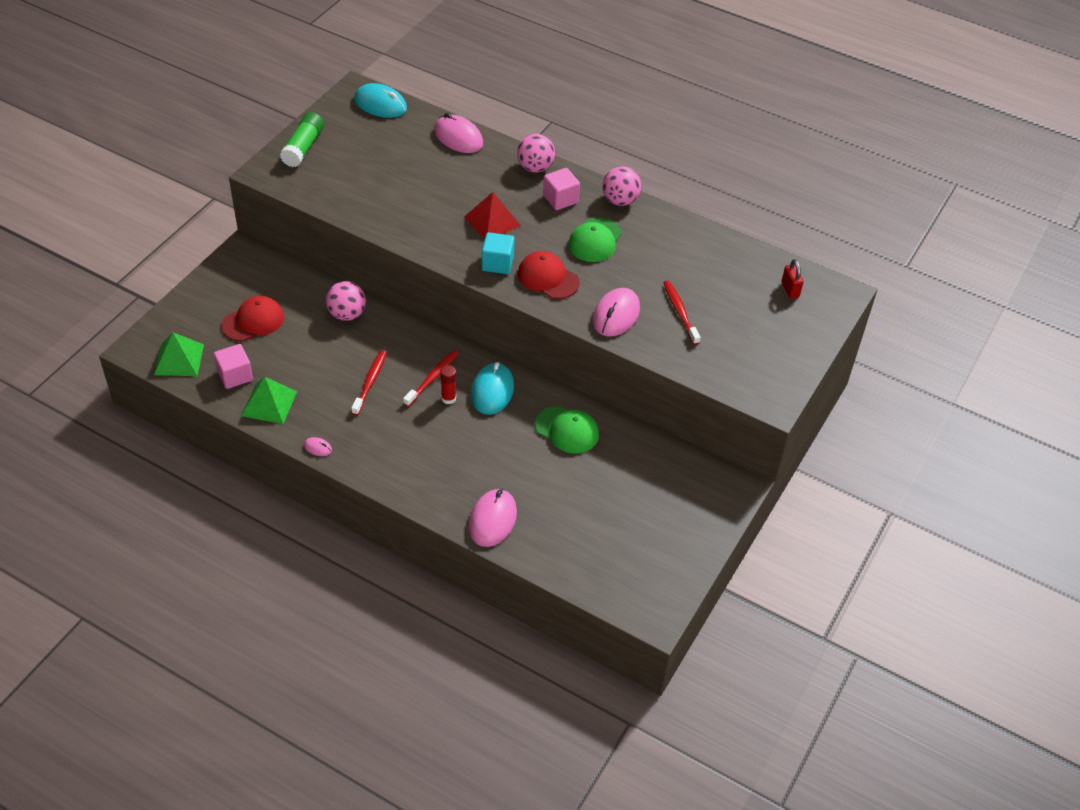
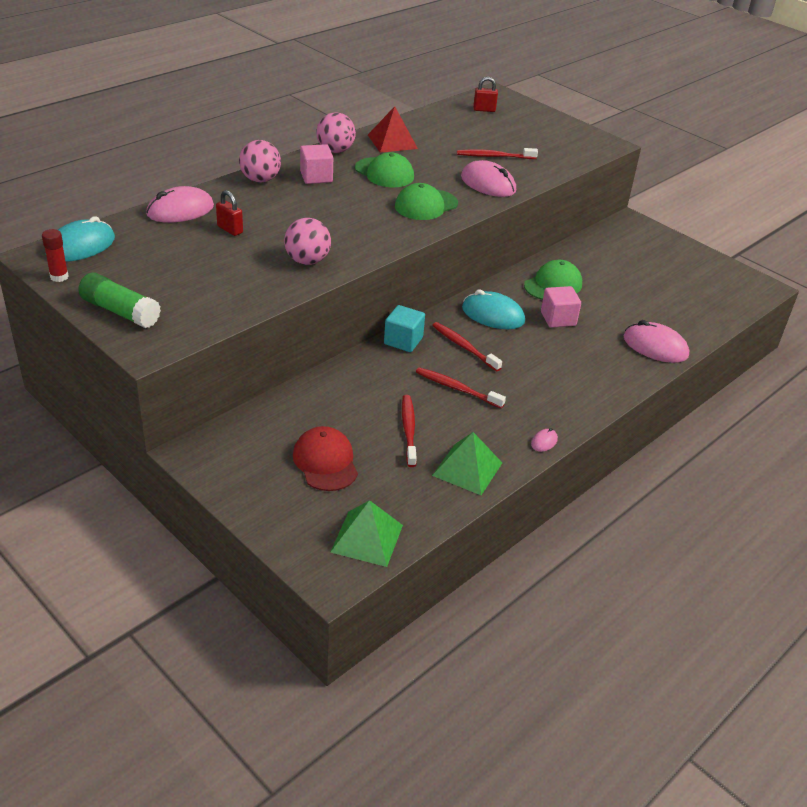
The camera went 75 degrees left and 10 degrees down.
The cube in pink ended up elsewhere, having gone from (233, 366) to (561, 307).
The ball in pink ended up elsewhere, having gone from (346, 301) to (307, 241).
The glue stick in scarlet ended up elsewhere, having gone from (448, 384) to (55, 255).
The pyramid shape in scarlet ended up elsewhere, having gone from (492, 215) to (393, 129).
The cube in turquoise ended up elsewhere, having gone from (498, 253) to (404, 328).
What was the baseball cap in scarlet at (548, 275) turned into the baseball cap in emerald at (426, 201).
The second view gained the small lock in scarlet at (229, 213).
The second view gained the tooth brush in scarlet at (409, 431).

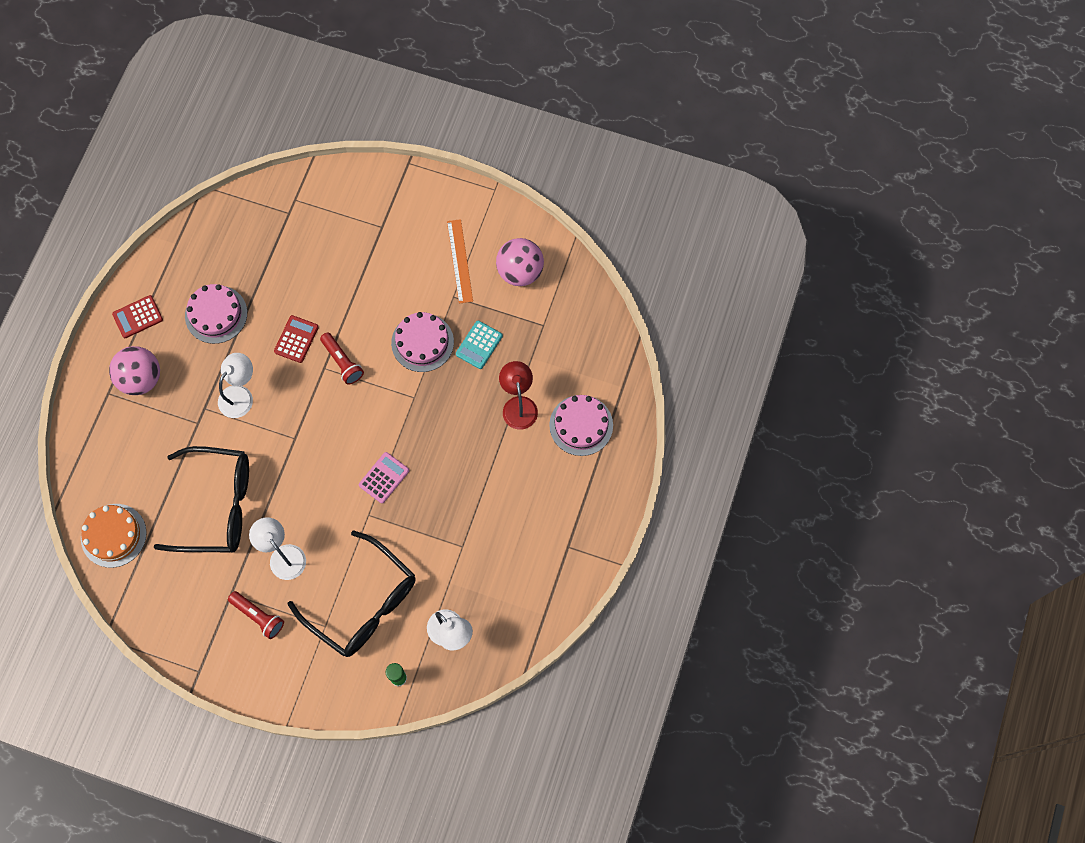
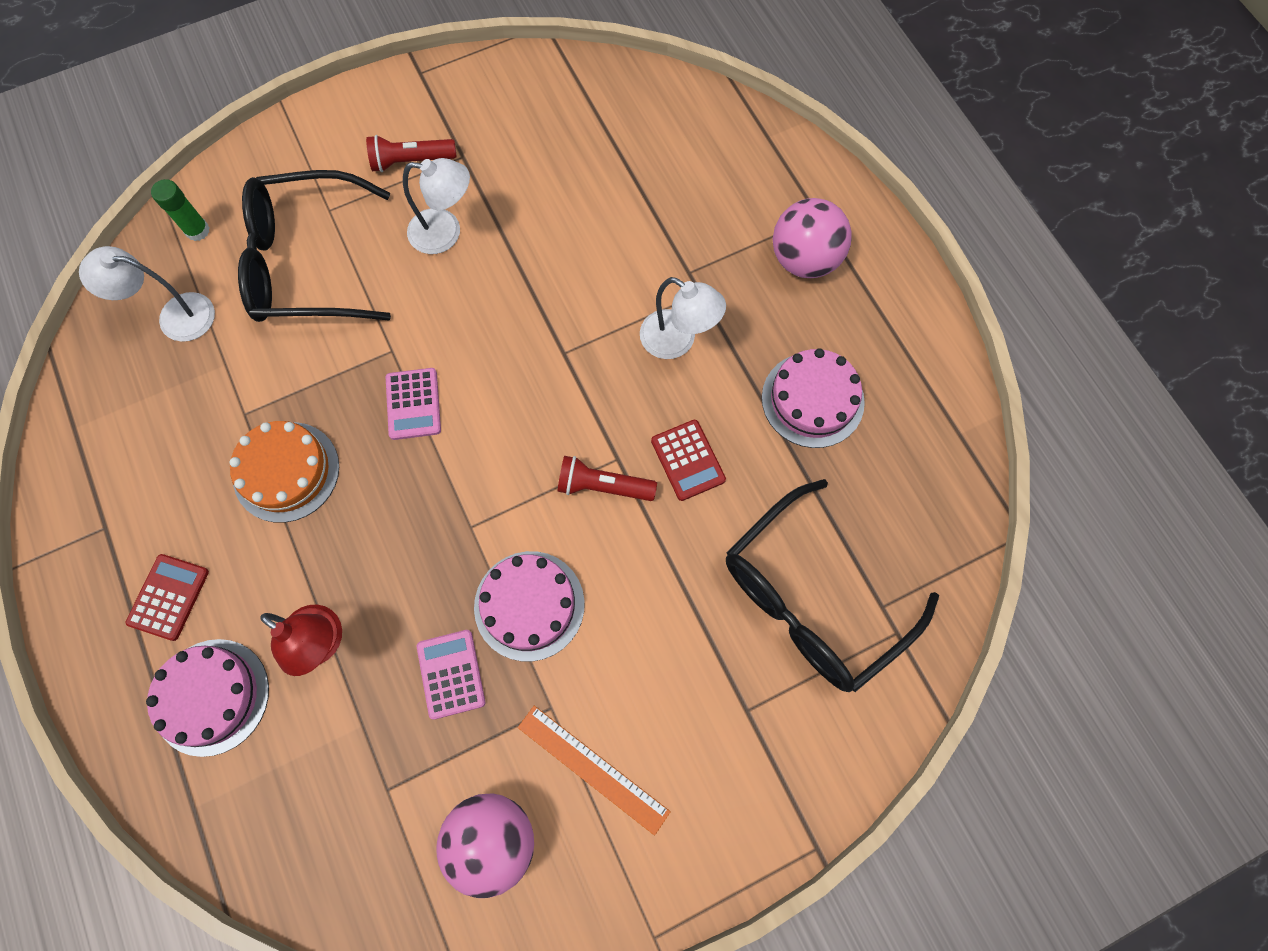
The camera went 135 degrees right and 0 degrees up.
The layer cake in bright orange ended up elsewhere, having gone from (114, 536) to (284, 472).
The calculator in scarlet ended up elsewhere, having gone from (137, 316) to (167, 597).
The glasses in ebony ended up elsewhere, having gone from (201, 499) to (832, 585).
The lamp in pure white at (235, 385) ended up facing another way, 45 degrees counterclockwise from before.
What was the calculator in turquoise at (479, 344) turned into the calculator in pink at (451, 674).

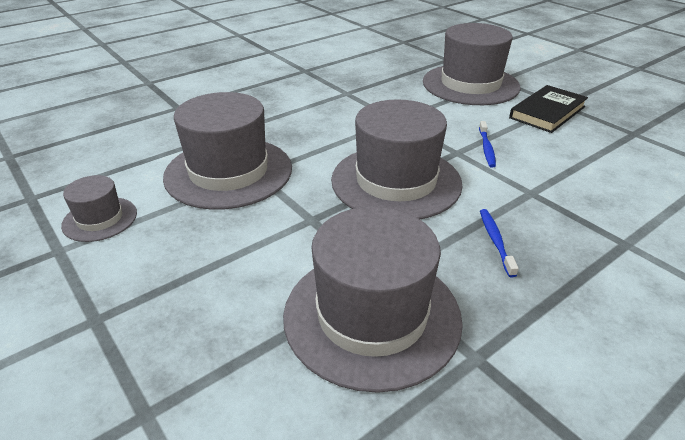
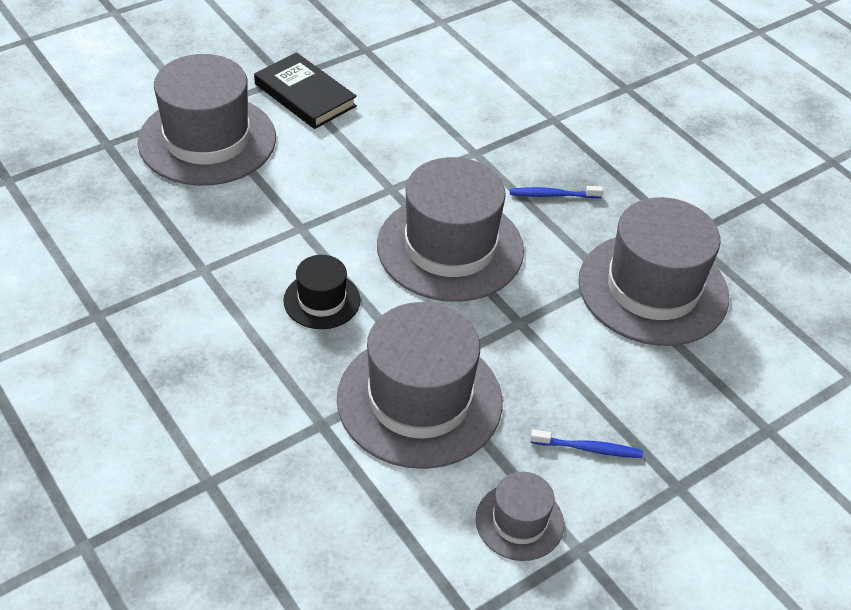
The camera went 90 degrees left and 10 degrees up.
The tooth brush in royal blue ended up elsewhere, having gone from (487, 144) to (586, 444).
The second view gained the hat in ebony at (321, 292).

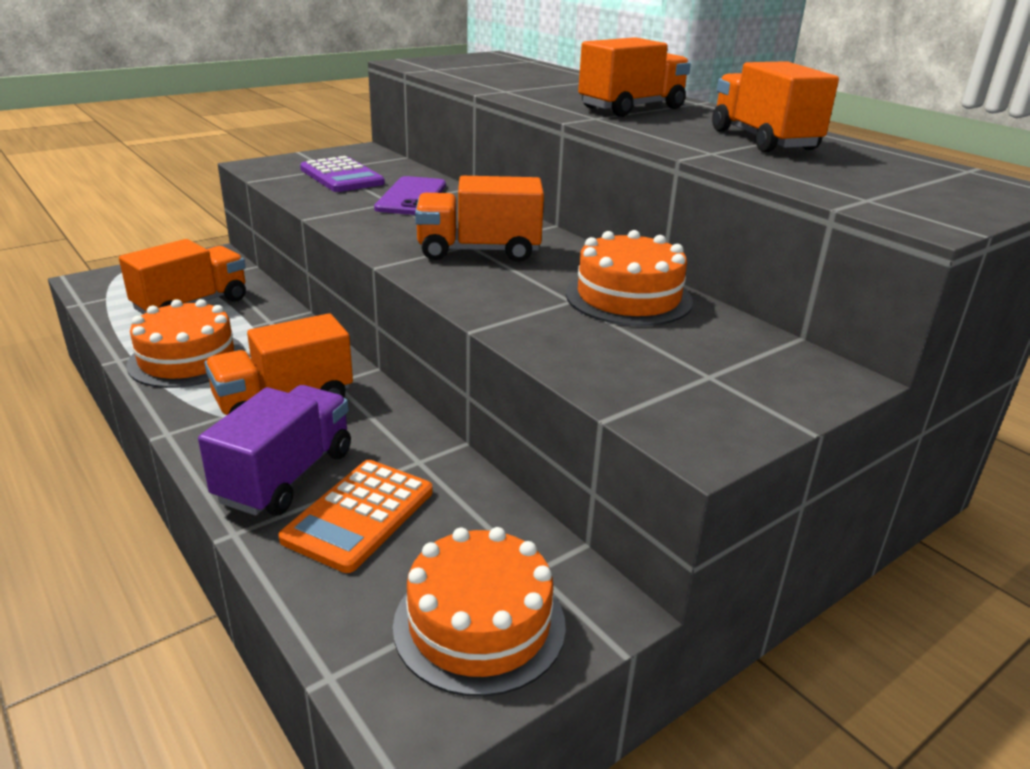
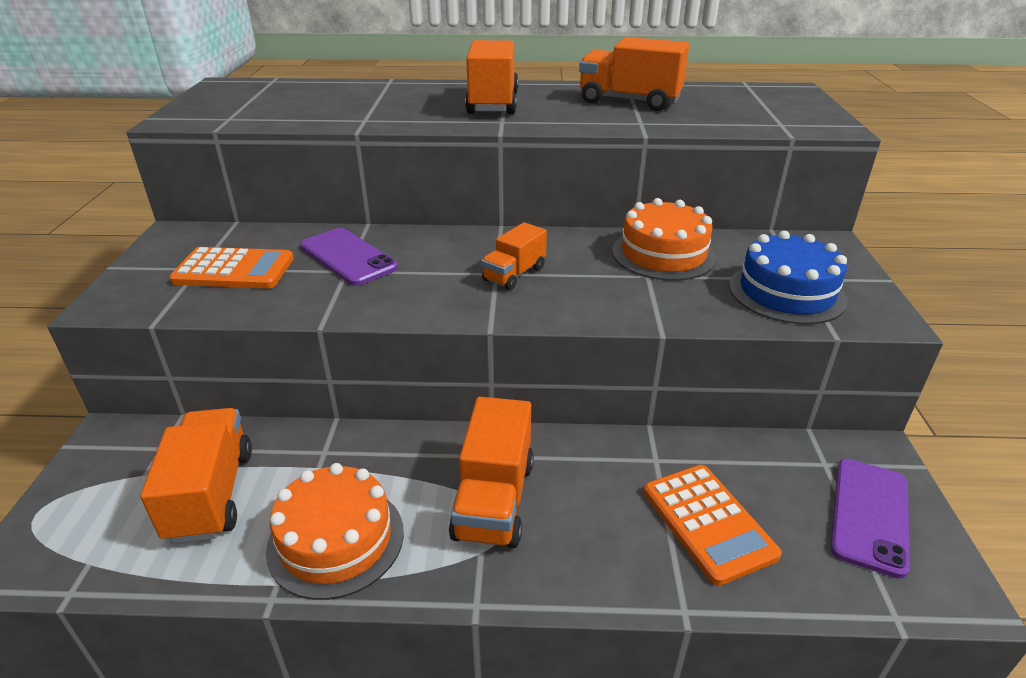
The camera went 50 degrees left and 5 degrees up.
The second view lost the lorry in royal purple at (274, 450).
What was the calculator in royal purple at (342, 174) turned into the calculator in bright orange at (231, 268).
Where the layer cake in bright orange stood at (479, 612), the smartphone in royal purple came to stand at (870, 518).
The size of the lorry in bright orange at (479, 219) changed by a factor of 0.61.
The second view gained the layer cake in royal blue at (788, 277).

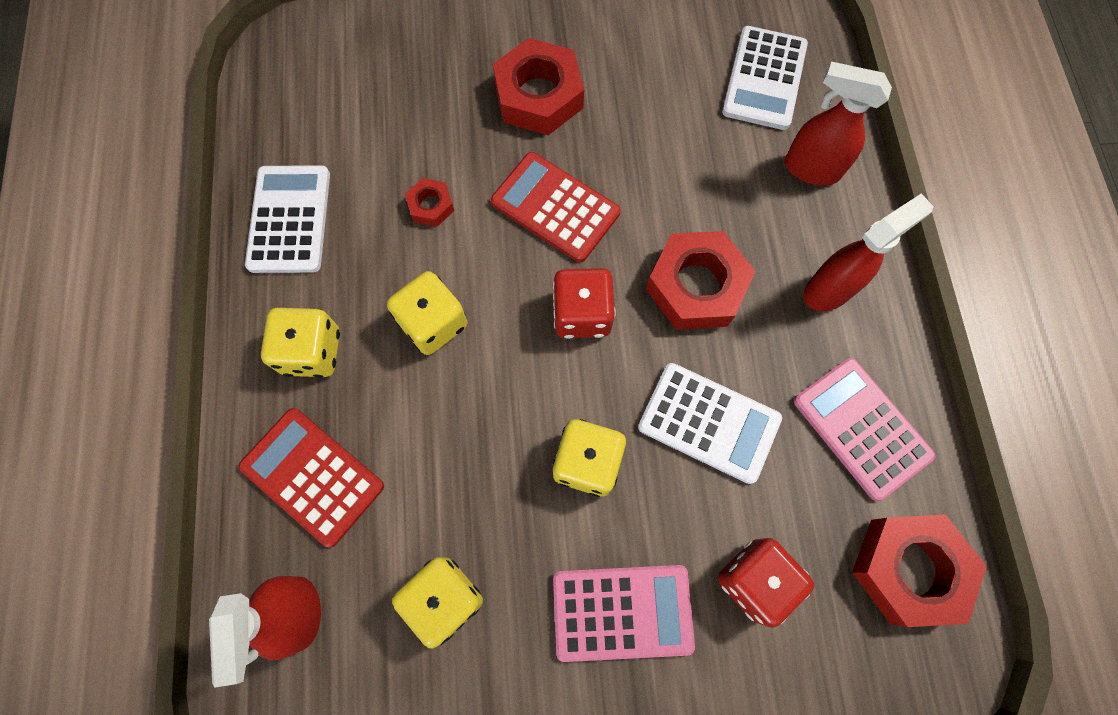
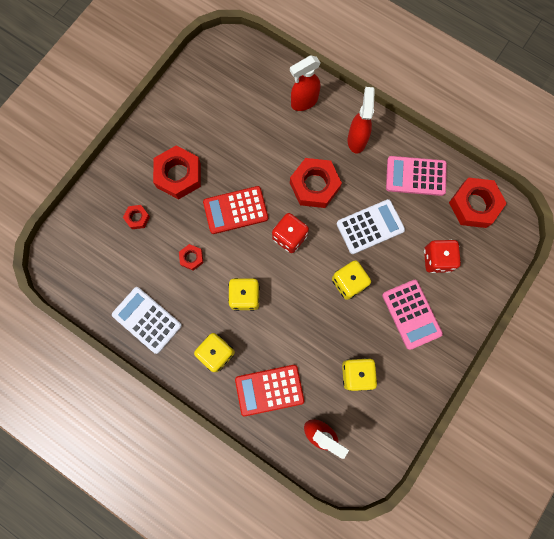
The camera went 50 degrees left and 5 degrees up.
The calculator in pink at (624, 613) ended up facing another way, 120 degrees clockwise from before.
The second view lost the calculator in pure white at (765, 78).
The second view gained the hexagon nut in scarlet at (136, 217).

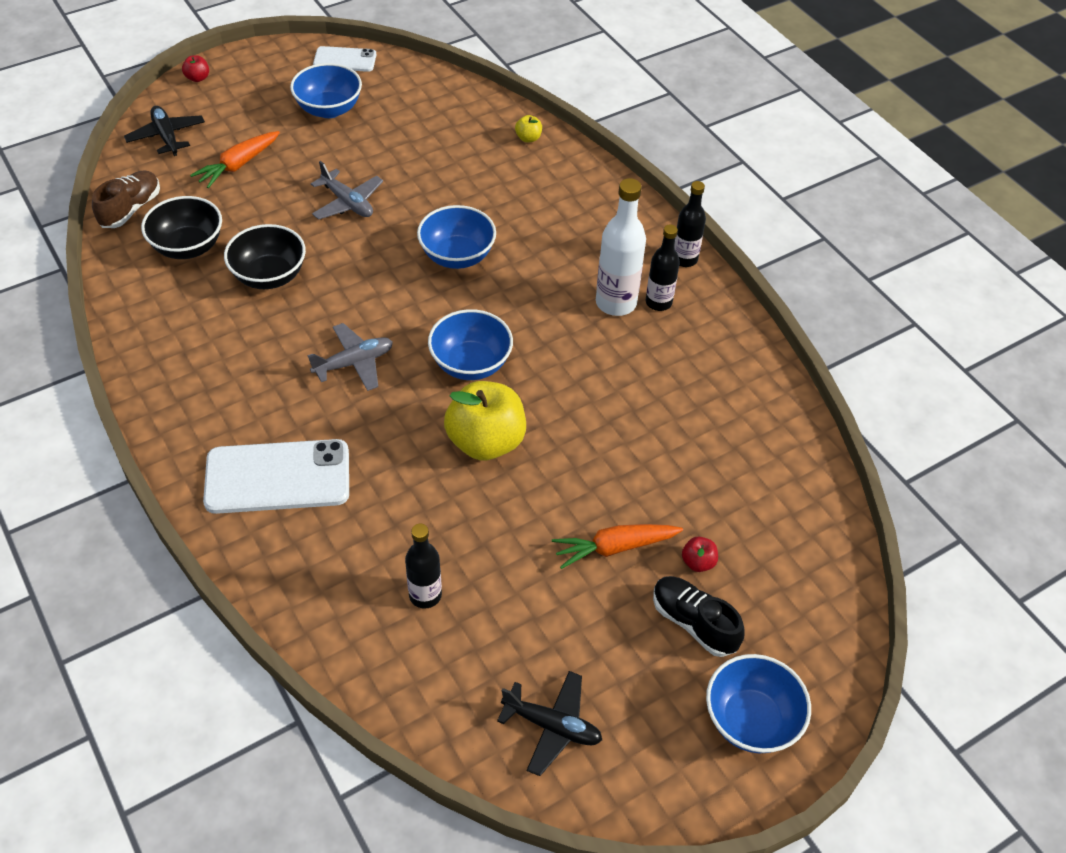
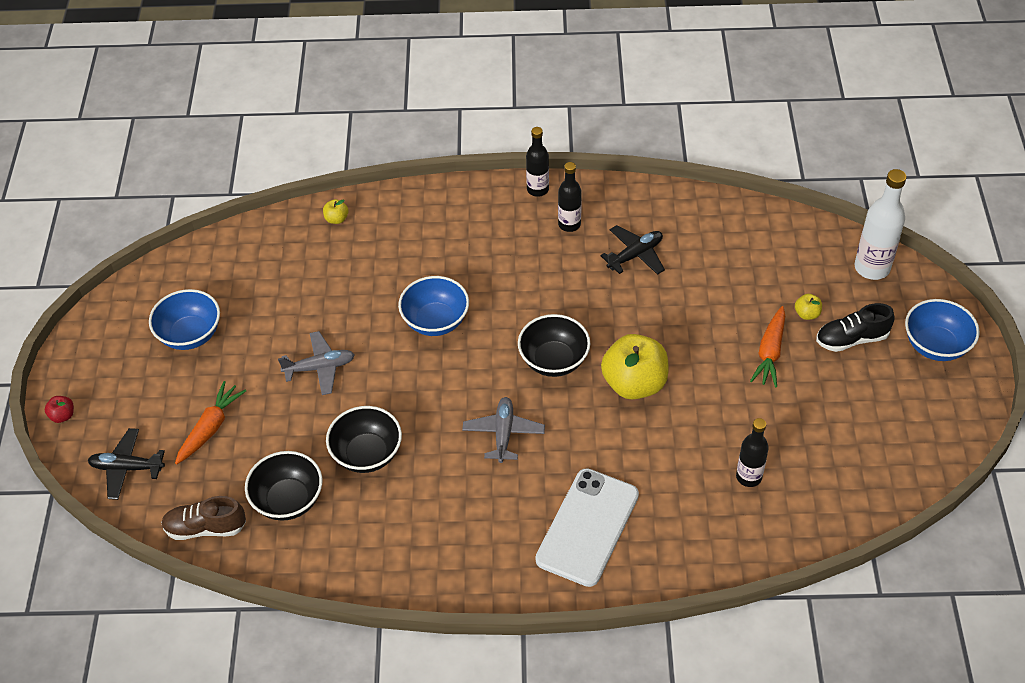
The camera went 55 degrees left and 0 degrees up.
The lace-up shoe in dark brown at (126, 199) ended up facing another way, 60 degrees counterclockwise from before.
The carrot in bright orange at (235, 159) ended up facing another way, 135 degrees counterclockwise from before.
The second view lost the smartphone in pure white at (344, 59).
What was the bowl in royal blue at (470, 344) turned into the bowl in ebony at (554, 345).
The toy plane in ebony ended up elsewhere, having gone from (549, 723) to (632, 250).
The drink bottle in pure white ended up elsewhere, having gone from (621, 247) to (881, 224).
What was the apple fruit in scarlet at (700, 554) turned into the apple fruit in bright yellow at (808, 307).

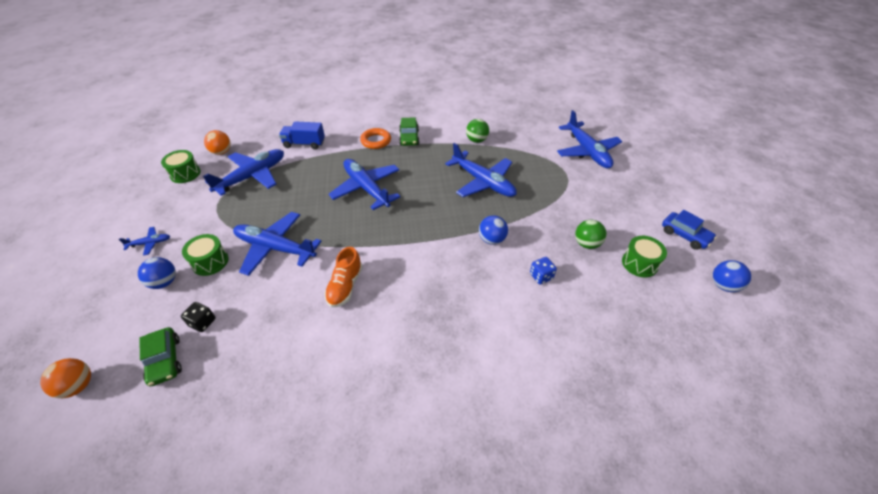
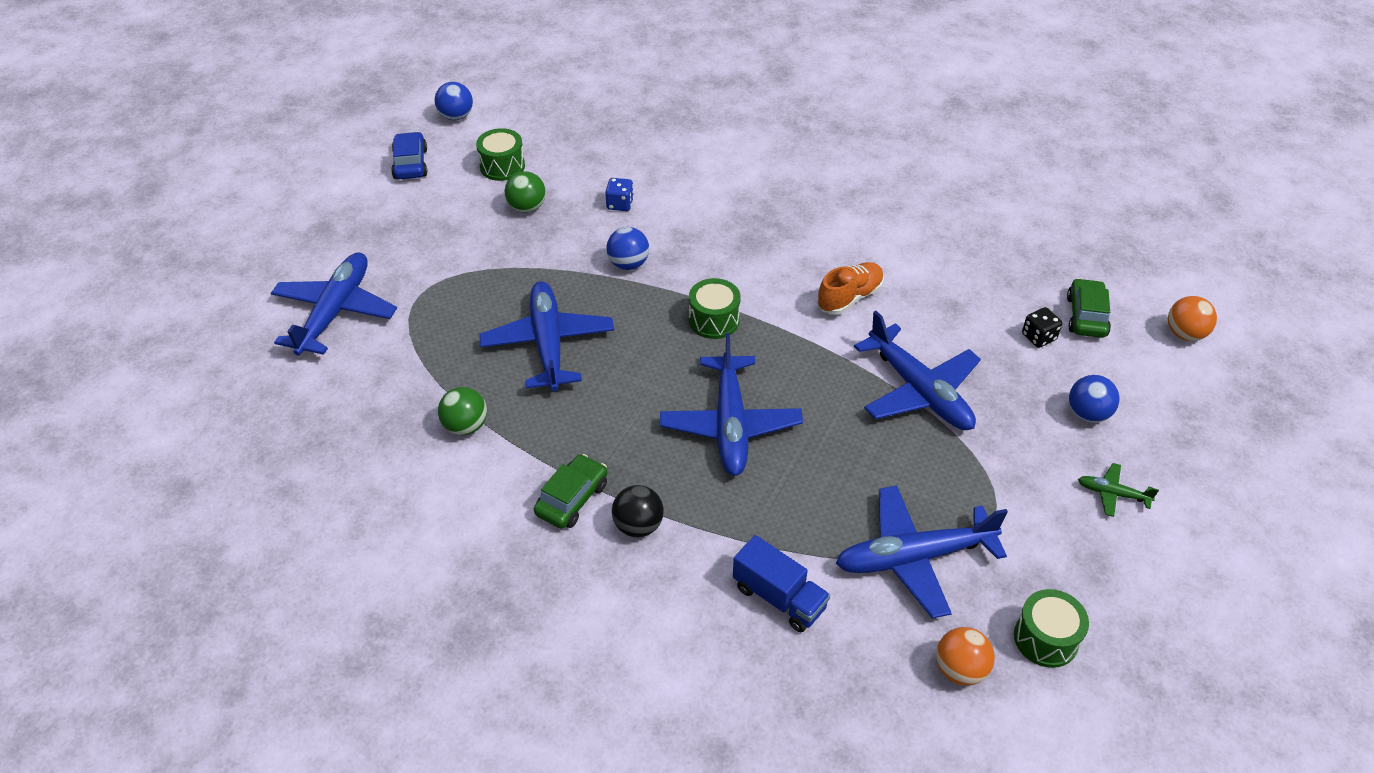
The camera went 145 degrees left and 0 degrees up.
What was the toy plane in royal blue at (144, 241) turned into the toy plane in emerald at (1118, 490).
The toy drum in emerald ended up elsewhere, having gone from (205, 255) to (715, 308).
Where the torus in bright orange stood at (375, 138), the ball in ebony came to stand at (638, 511).

